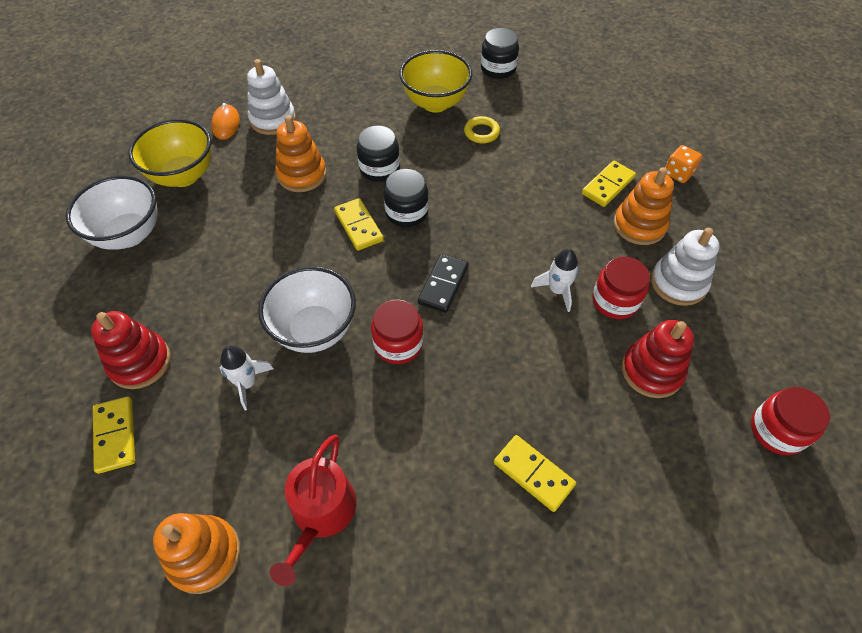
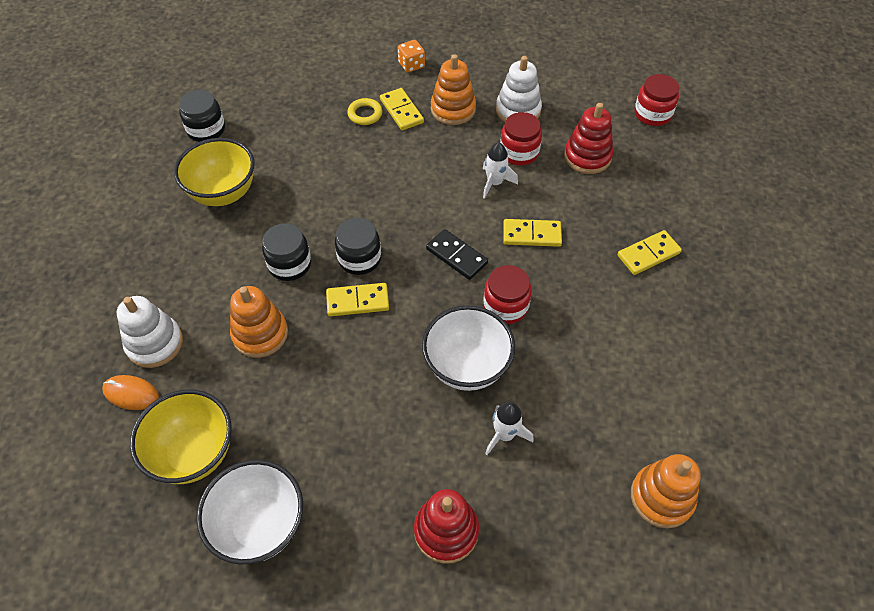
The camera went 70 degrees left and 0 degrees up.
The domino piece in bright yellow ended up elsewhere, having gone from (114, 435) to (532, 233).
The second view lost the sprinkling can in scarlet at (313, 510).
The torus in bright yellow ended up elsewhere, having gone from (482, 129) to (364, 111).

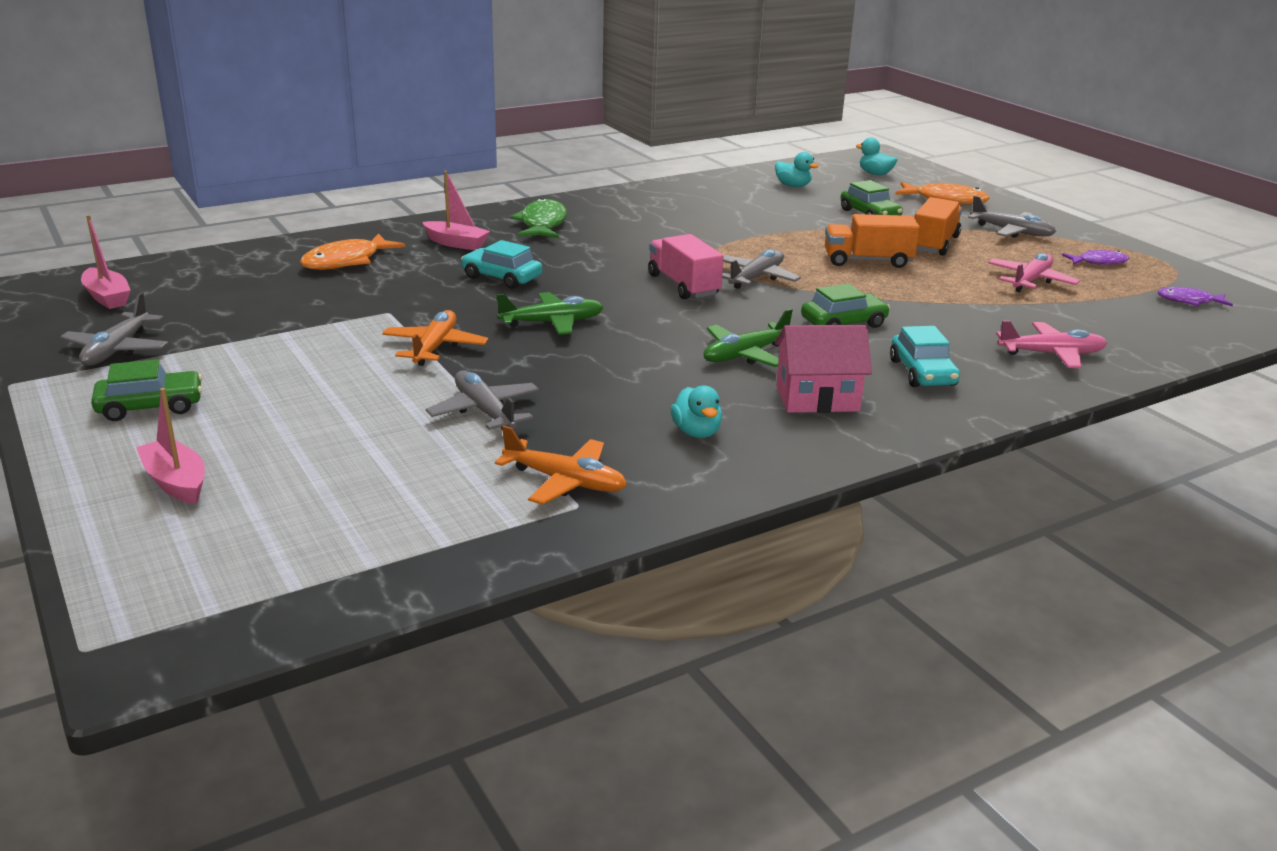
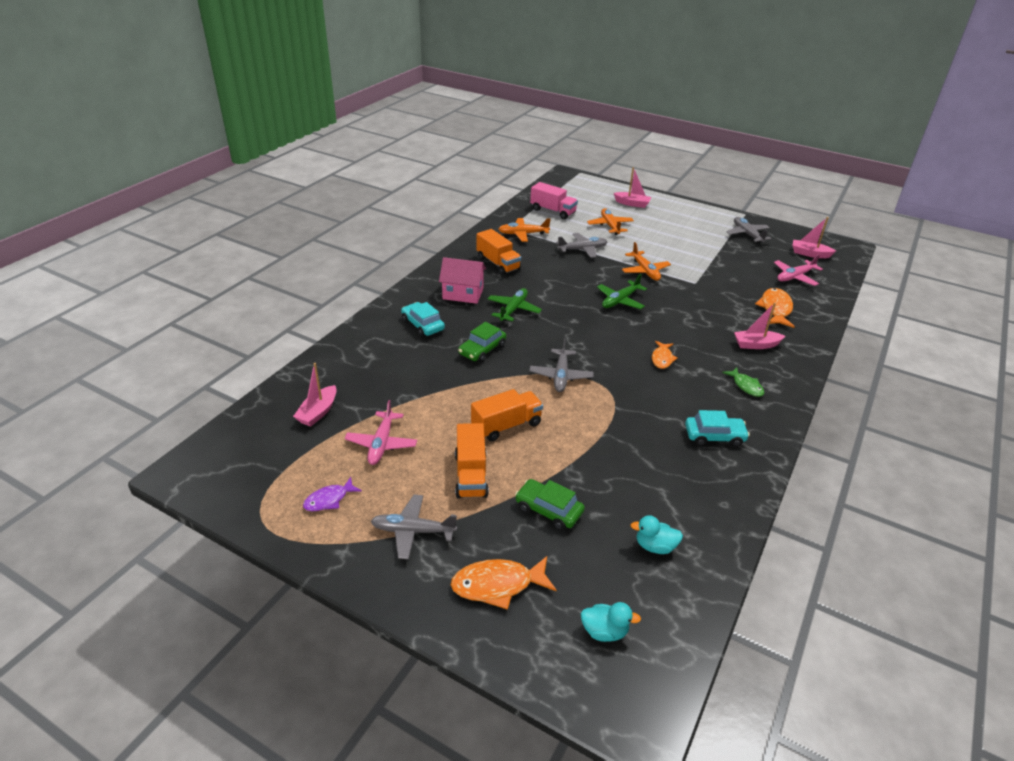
The camera went 150 degrees right and 10 degrees up.
The second view lost the car in emerald at (146, 390).
The toy plane in gray at (482, 400) ended up facing another way, 45 degrees counterclockwise from before.
The car in turquoise ended up elsewhere, having gone from (501, 264) to (717, 428).
The size of the fish in emerald at (539, 218) changed by a factor of 0.62.
The lorry in pink ended up elsewhere, having gone from (686, 267) to (554, 200).
Where the rubber duck in turquoise stood at (696, 412), the lorry in bright orange came to stand at (499, 252).
The cottage in pink at (823, 369) ended up facing another way, 45 degrees clockwise from before.
The toy plane in pink ended up elsewhere, having gone from (1051, 344) to (798, 270).
The second view lost the fish in royal purple at (1195, 297).
The second view gained the boat in pink at (314, 395).
The second view gained the toy plane in bright orange at (610, 221).
The second view gained the fish in bright orange at (665, 355).

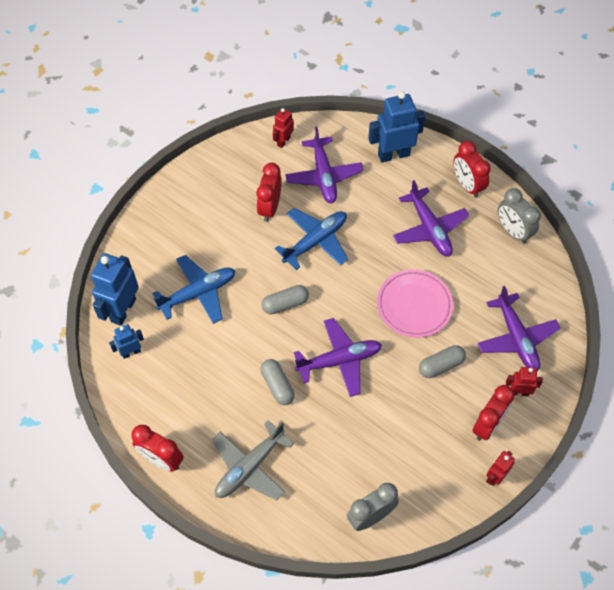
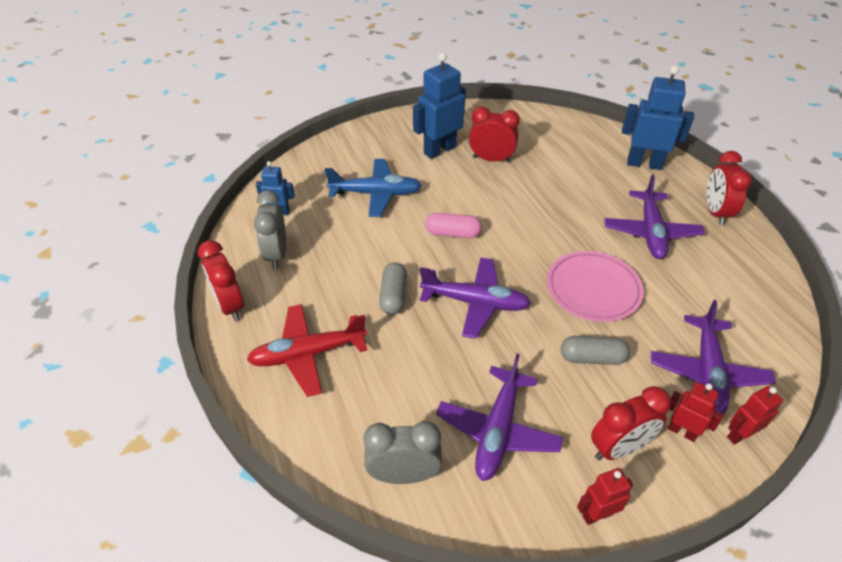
The camera went 30 degrees right and 15 degrees down.
The robot figure in royal blue ended up elsewhere, having gone from (115, 289) to (439, 106).
What was the toy plane in gray at (253, 460) turned into the toy plane in scarlet at (307, 350).
The alarm clock in scarlet at (269, 192) ended up facing another way, 60 degrees clockwise from before.
What was the pill shape in gray at (285, 299) turned into the pill shape in pink at (453, 225).
The robot figure in scarlet ended up elsewhere, having gone from (283, 128) to (755, 415).
The second view lost the toy plane in royal blue at (311, 239).
The toy plane in royal purple ended up elsewhere, having gone from (324, 165) to (499, 417).
The alarm clock in gray ended up elsewhere, having gone from (519, 216) to (270, 229).

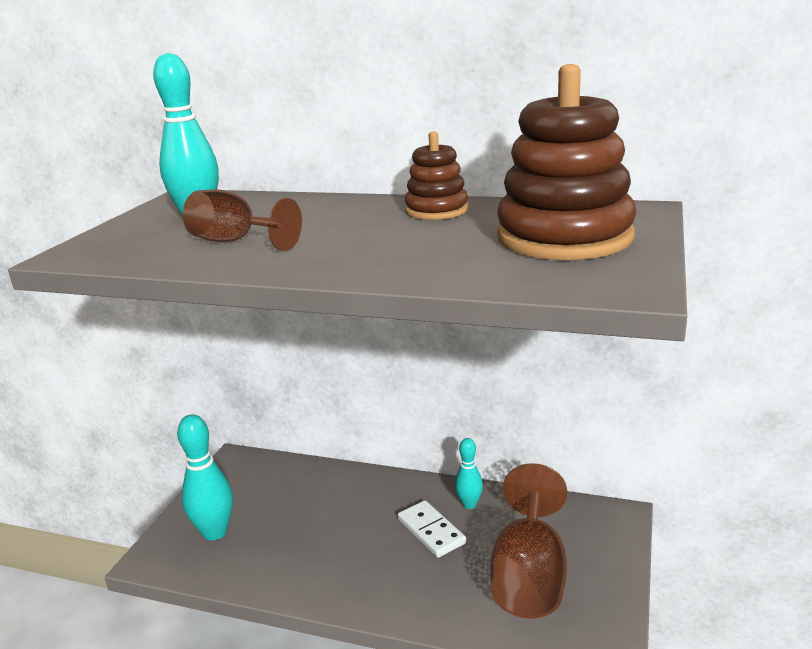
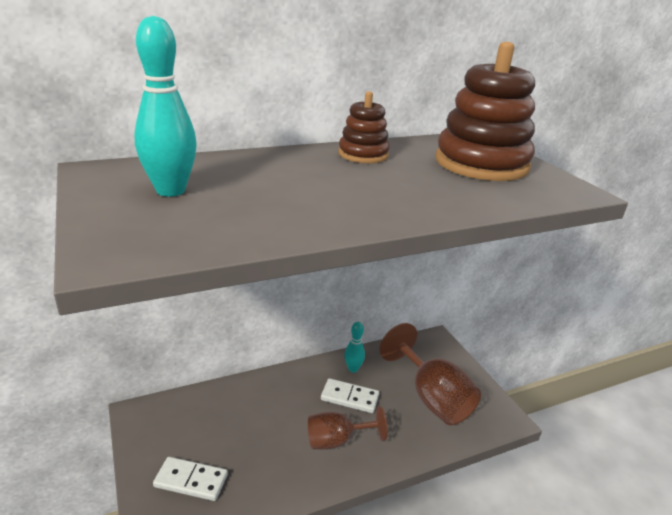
The camera went 45 degrees left and 5 degrees up.
Where the skittle in turquoise stood at (205, 478), the domino piece in pure white came to stand at (190, 479).
The wine glass in dark brown ended up elsewhere, having gone from (242, 220) to (348, 427).

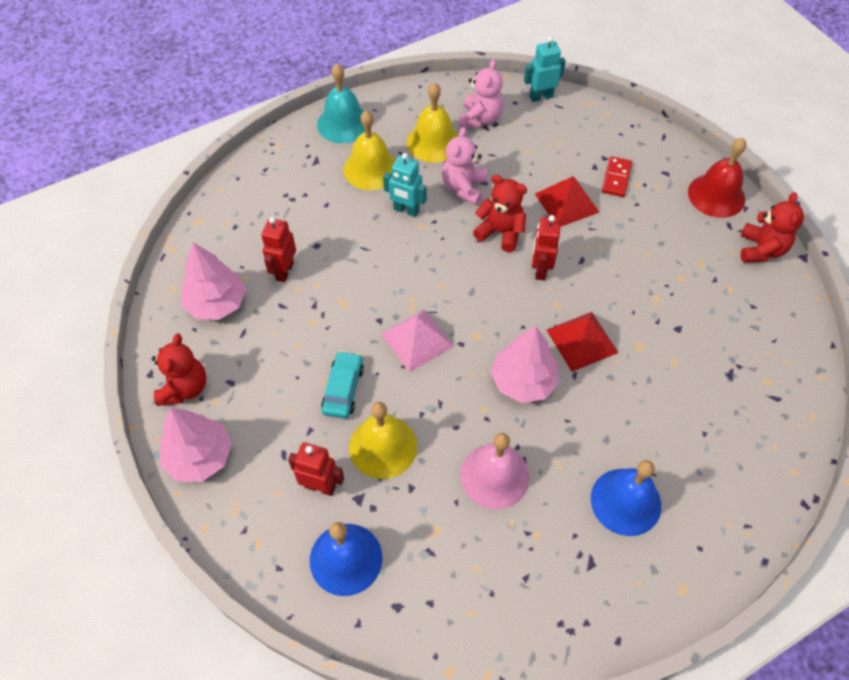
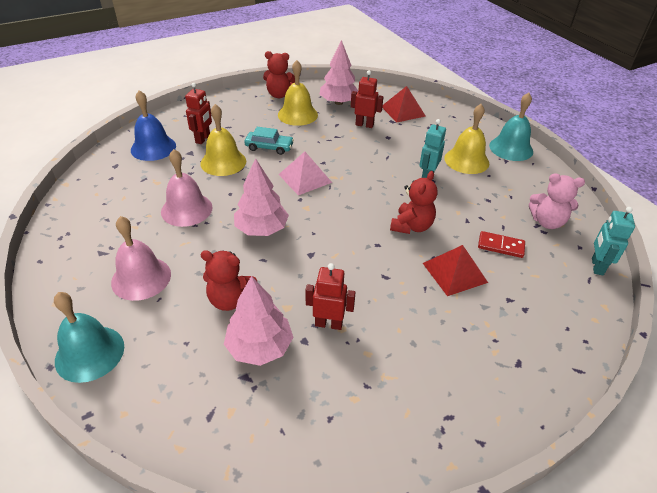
The camera went 90 degrees right and 15 degrees down.
The tree in pink ended up elsewhere, having gone from (196, 445) to (258, 321).
The hand bell in bright yellow ended up elsewhere, having gone from (433, 122) to (298, 93).
The second view lost the stuffed bear in pink at (464, 166).
The robot figure in turquoise at (545, 69) ended up facing another way, 150 degrees counterclockwise from before.
The robot figure in scarlet ended up elsewhere, having gone from (546, 247) to (330, 296).
The pyramid shape in scarlet ended up elsewhere, having gone from (582, 342) to (404, 104).
What was the hand bell in royal blue at (626, 498) turned into the hand bell in pink at (141, 258).
The domino piece in scarlet ended up elsewhere, having gone from (617, 176) to (501, 244).
The second view lost the hand bell in scarlet at (717, 178).
The stuffed bear in scarlet ended up elsewhere, having gone from (772, 227) to (228, 280).
The second view gained the hand bell in turquoise at (89, 337).

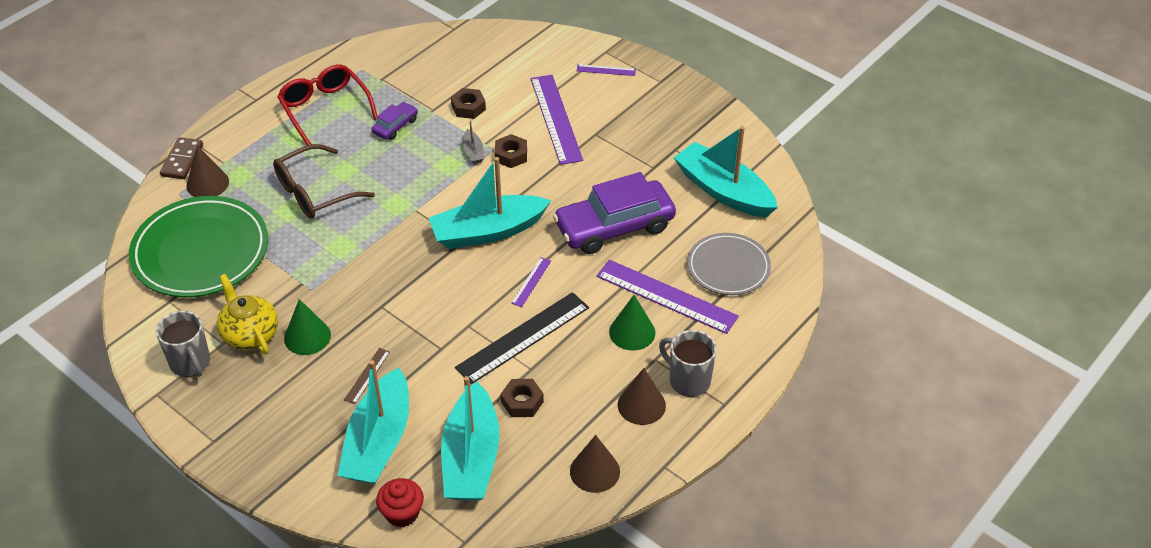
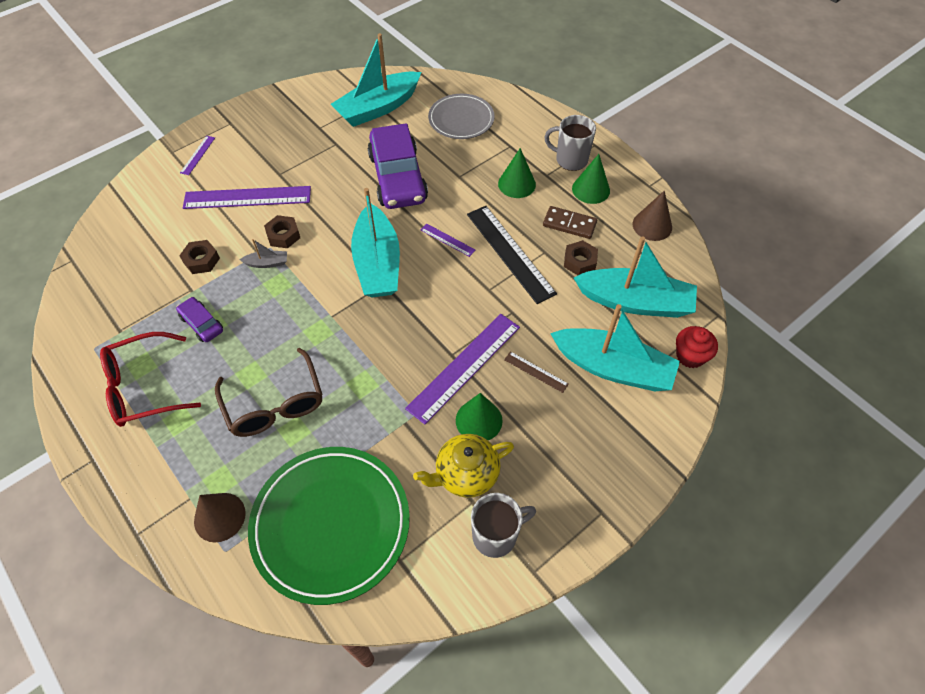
The camera went 80 degrees left and 10 degrees up.
The domino piece in dark brown ended up elsewhere, having gone from (181, 158) to (570, 222).
The measuring stick in royal purple ended up elsewhere, having gone from (667, 297) to (462, 369).
What was the cone shape in dark brown at (642, 396) turned into the cone shape in emerald at (591, 179).
The tea mug in gray at (688, 363) ended up facing another way, 60 degrees clockwise from before.

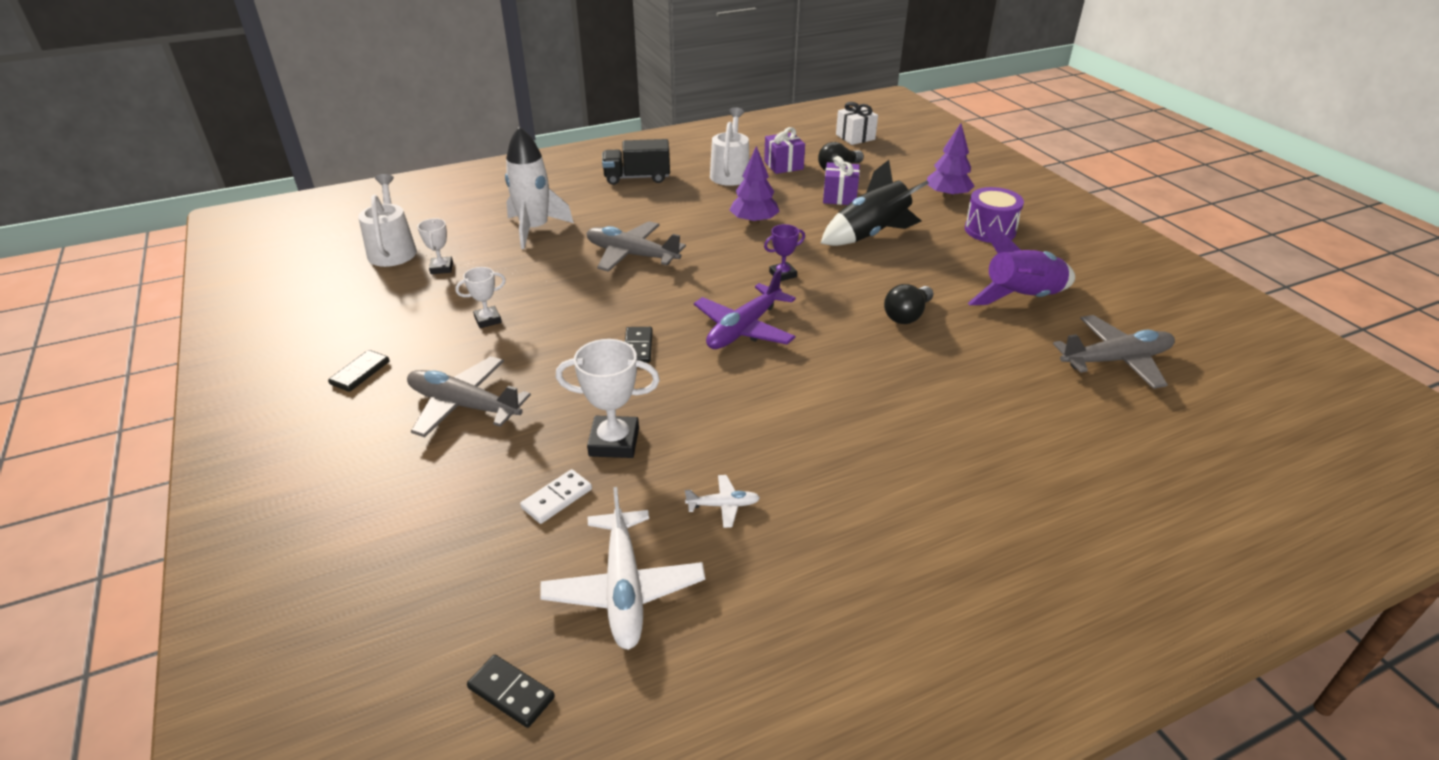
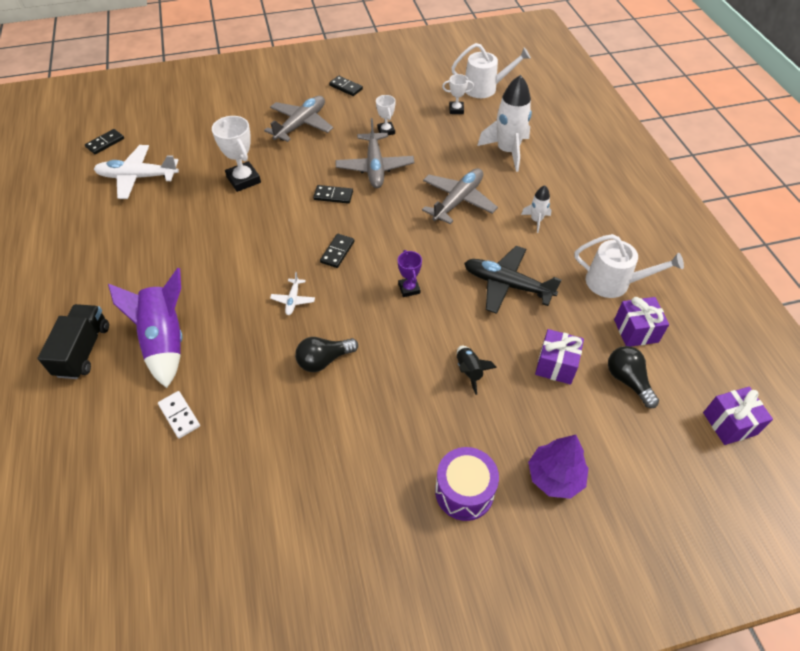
The camera went 100 degrees right and 15 degrees up.
The domino piece in pure white ended up elsewhere, having gone from (556, 496) to (179, 414).
The trophy in pure white at (607, 398) ended up facing another way, 45 degrees counterclockwise from before.
The lorry in ebony ended up elsewhere, having gone from (636, 162) to (73, 341).
The toy plane in pure white ended up elsewhere, having gone from (722, 501) to (292, 293).
Where the toy plane in royal purple stood at (745, 308), the domino piece in ebony came to stand at (337, 251).
Where the tree in royal purple stood at (754, 185), the toy plane in ebony came to stand at (513, 280).
The size of the spaceship in ebony at (874, 203) changed by a factor of 0.50.
What was the gift in pure white at (857, 123) turned into the gift in royal purple at (738, 416).
The bulb in ebony at (908, 304) ended up facing another way, 75 degrees counterclockwise from before.
The spaceship in royal purple ended up elsewhere, having gone from (1021, 265) to (145, 328).
The toy plane in gray ended up elsewhere, having gone from (1114, 352) to (374, 153).
The second view gained the spaceship in pure white at (536, 209).

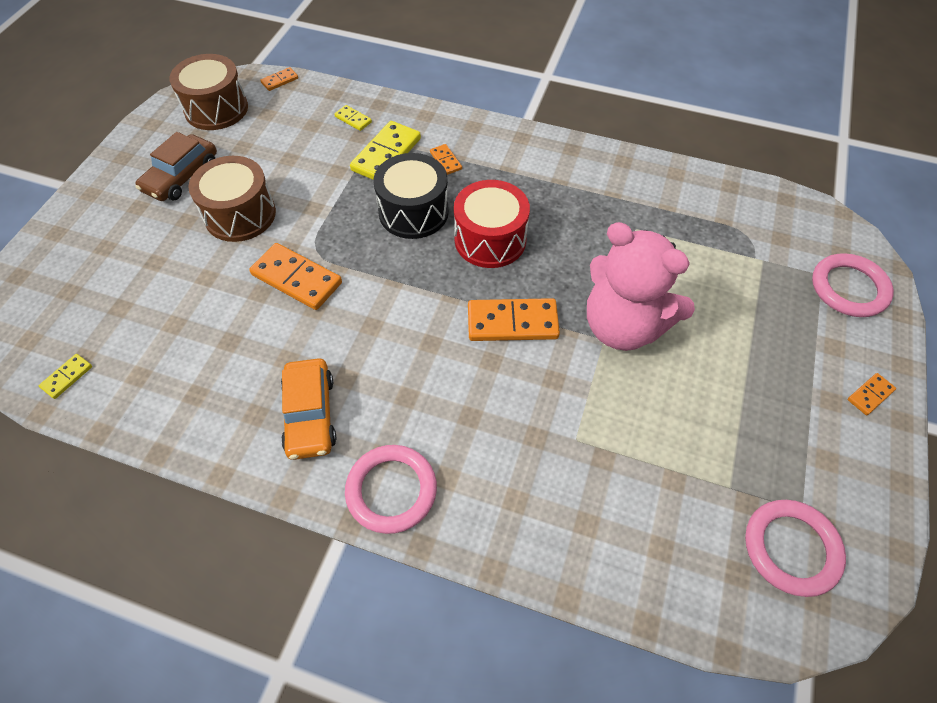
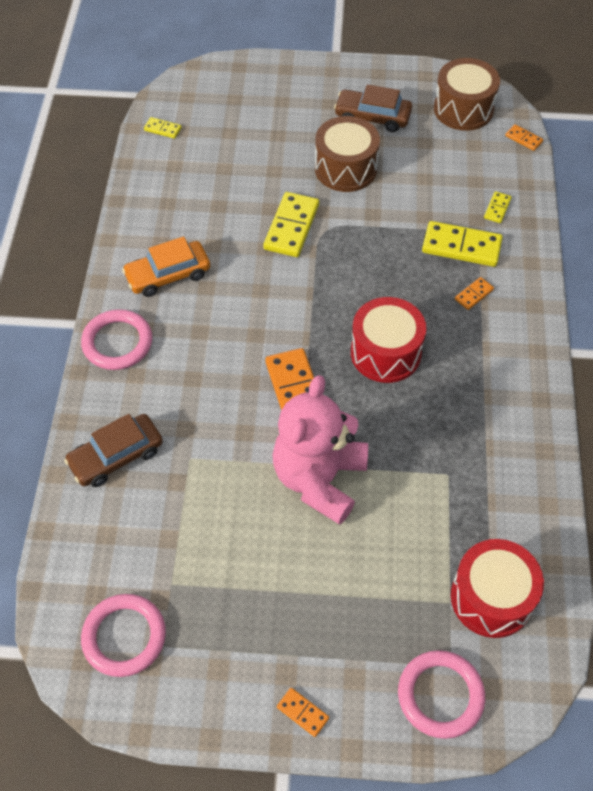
The camera went 75 degrees right and 0 degrees up.
What was the domino piece in bright orange at (295, 276) turned into the domino piece in bright yellow at (291, 224).
The second view lost the toy drum in ebony at (411, 196).
The second view gained the car in dark brown at (113, 450).
The second view gained the toy drum in scarlet at (497, 588).

